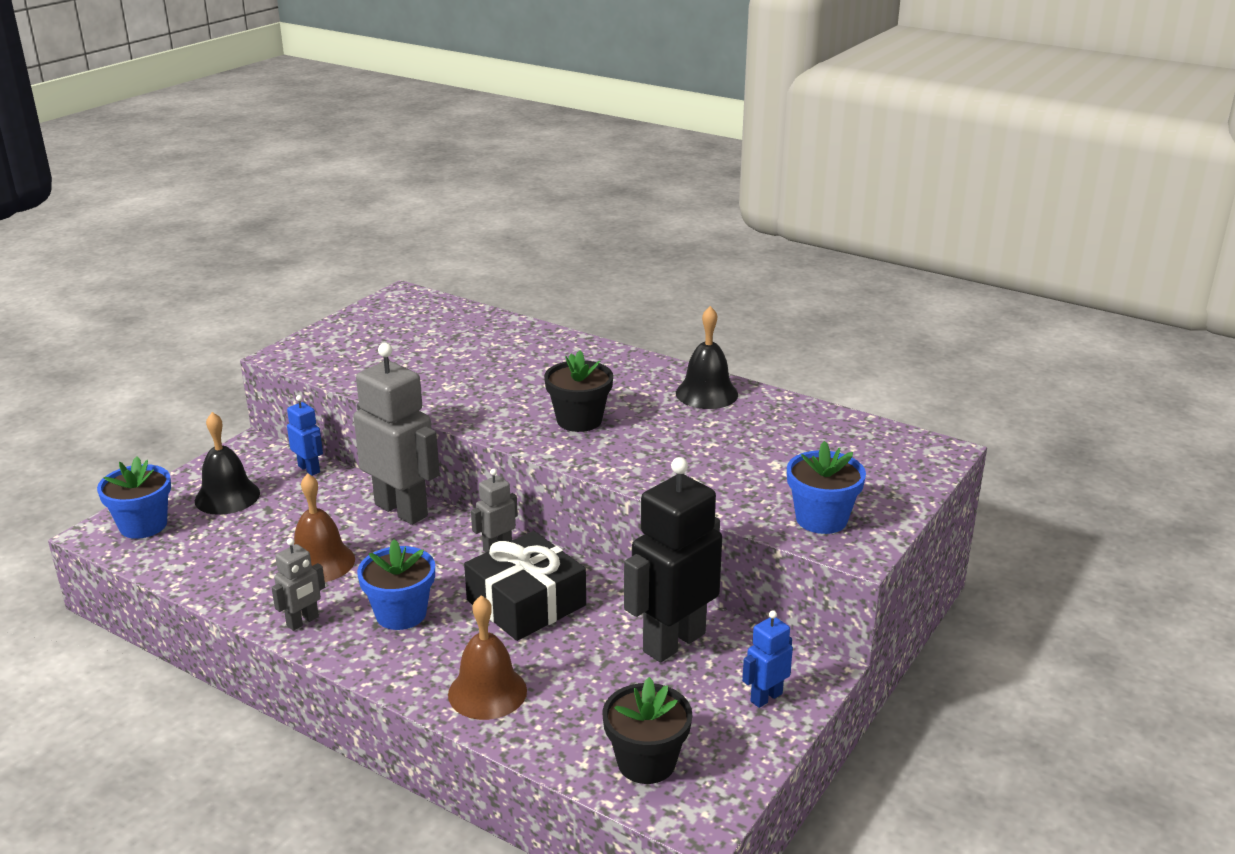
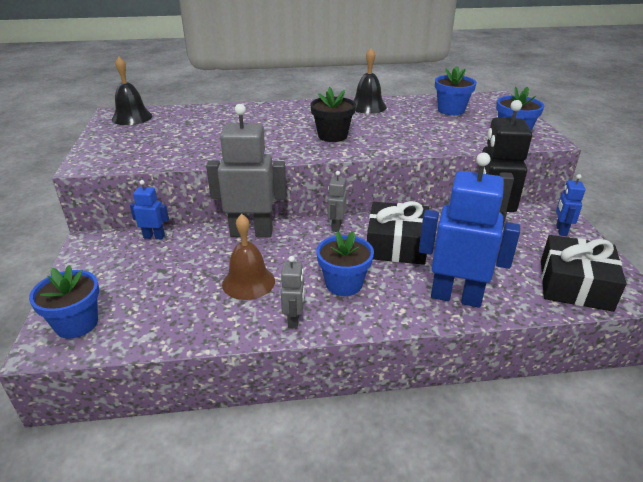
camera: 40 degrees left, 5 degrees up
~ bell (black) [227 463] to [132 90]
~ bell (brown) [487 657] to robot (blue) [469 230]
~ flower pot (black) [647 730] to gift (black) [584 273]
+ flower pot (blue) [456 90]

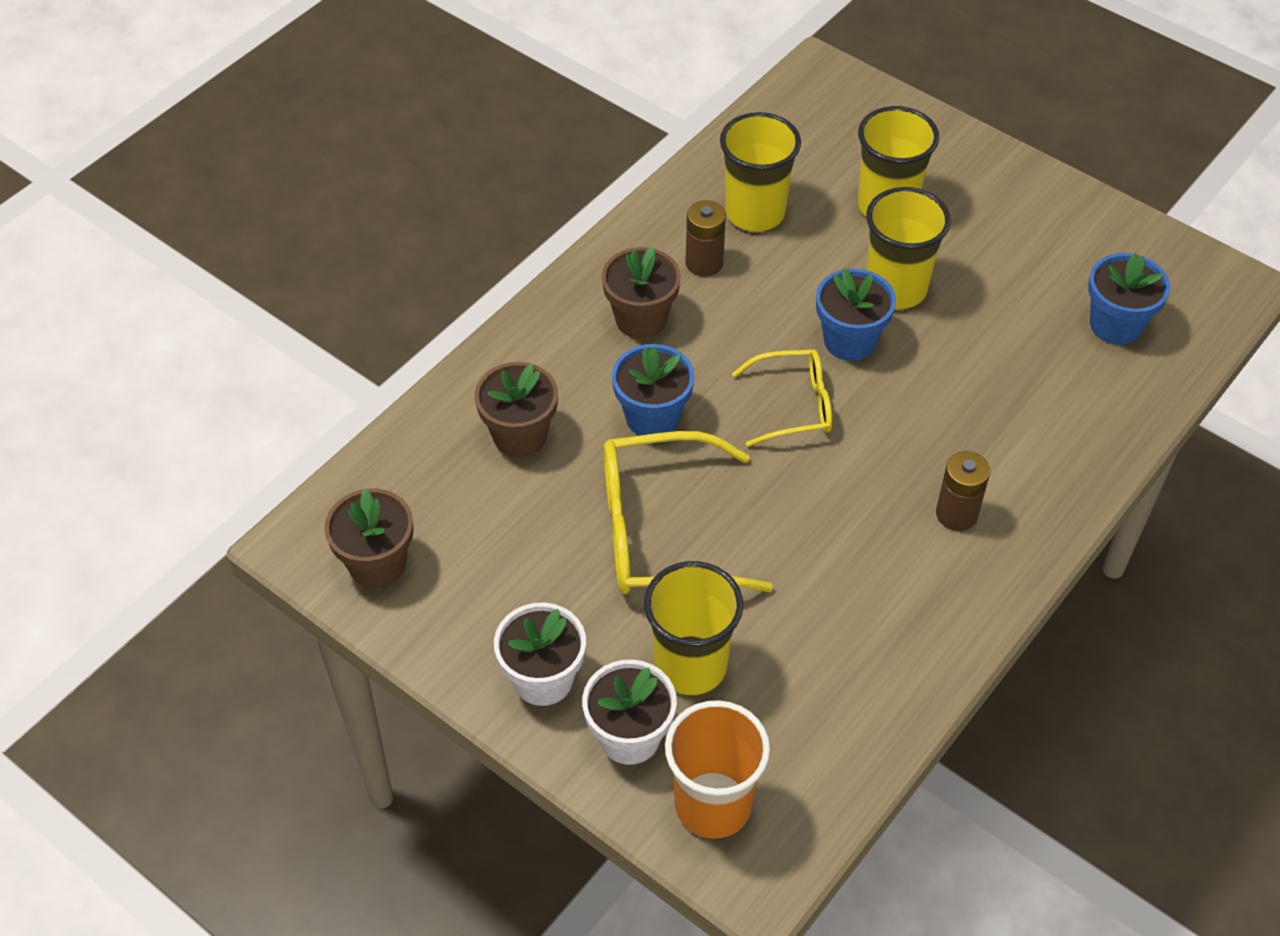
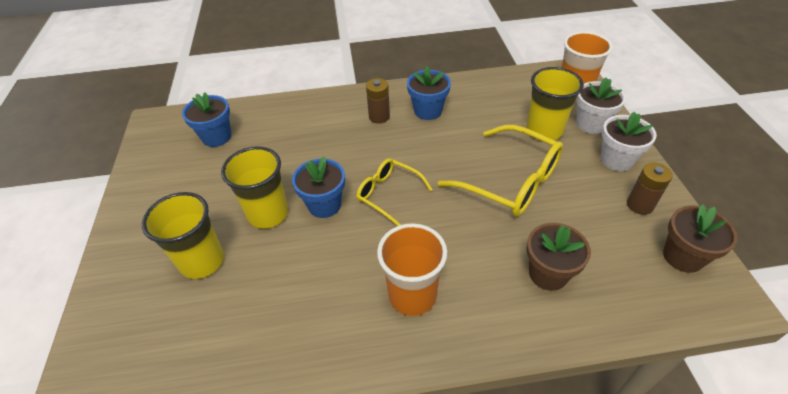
camera: 135 degrees left, 5 degrees down
- cup (yellow) [760 172]
~ battery (brown) [705 238] to [650 189]
~ flower pot (brown) [641 292] to cup (orange) [412 269]
~ flower pot (blue) [653 390] to [429 93]

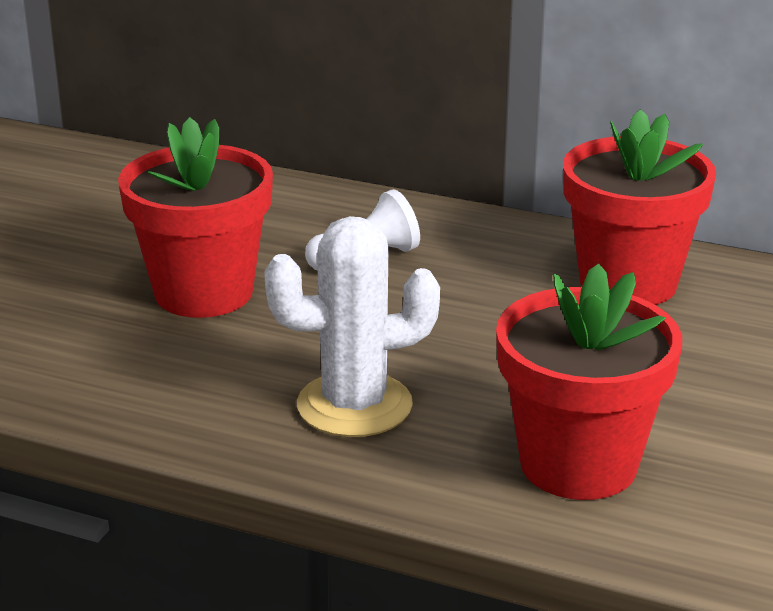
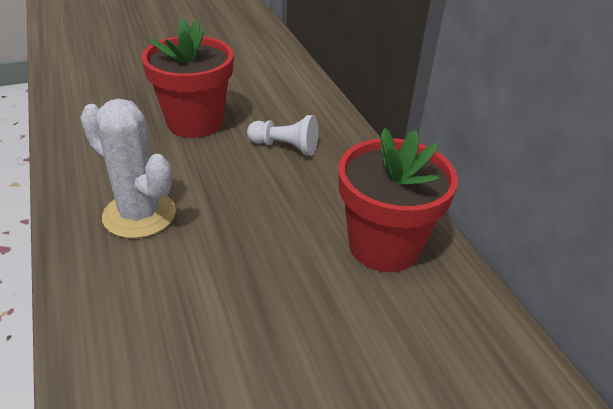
camera: 45 degrees right, 10 degrees up
- flower pot (red) [589 382]

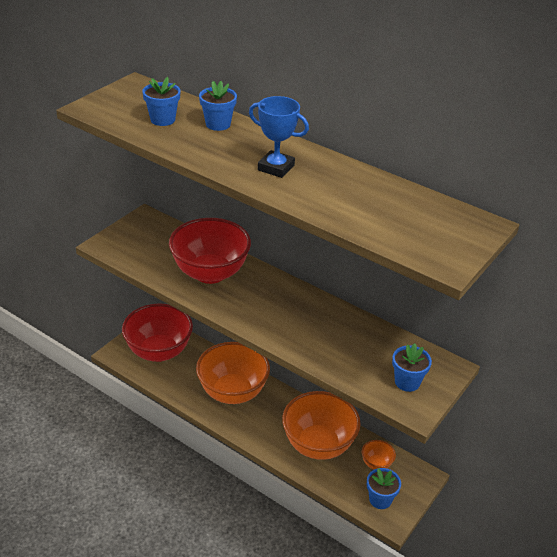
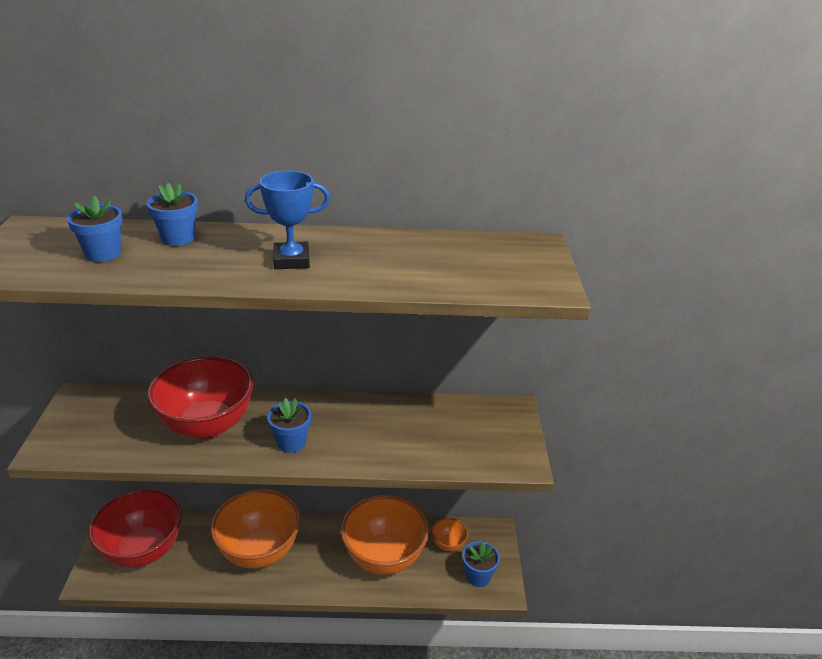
camera: 35 degrees left, 5 degrees down
~ flower pot (blue) [412 367] to [289 425]

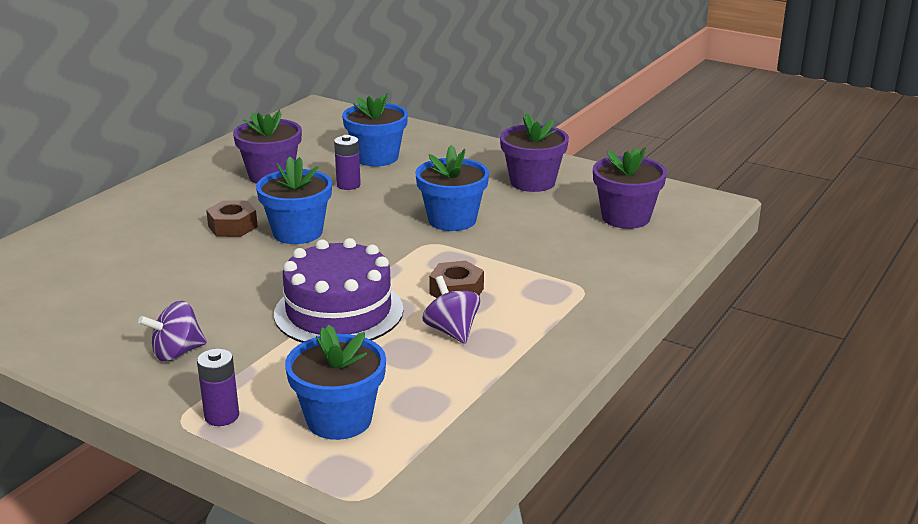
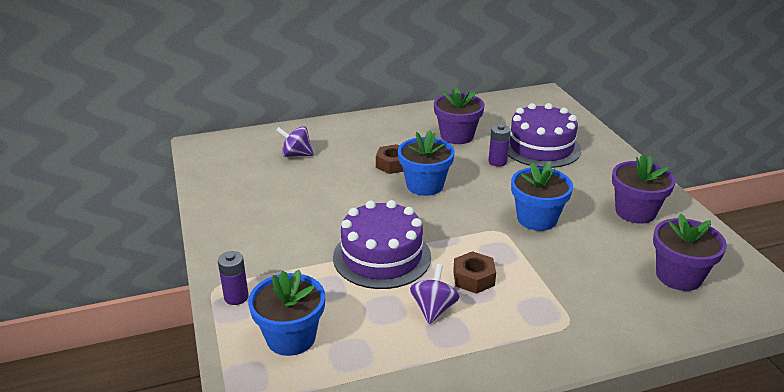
camera: 40 degrees right, 5 degrees up
~ flower pot (blue) [375 129] to cake (purple) [544 135]
~ spinning top (purple) [172 331] to [295 141]

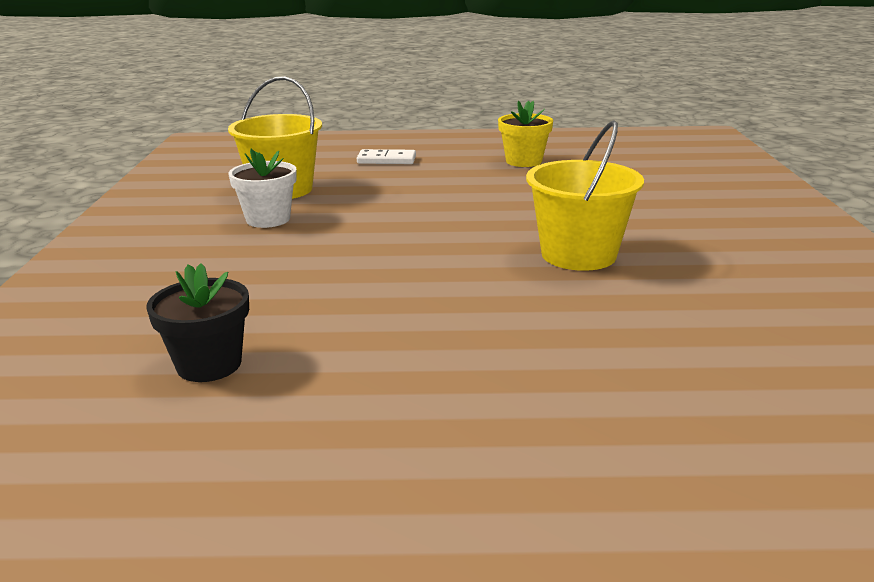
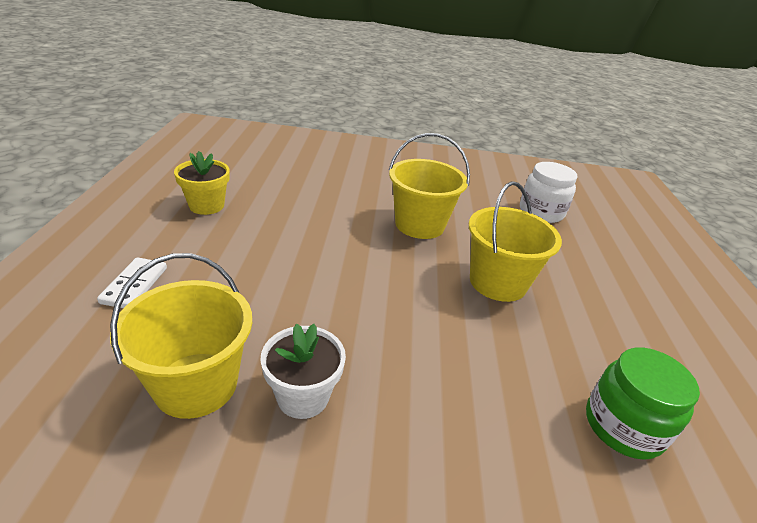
camera: 90 degrees left, 10 degrees up
~ flower pot (black) [197 322] to jar (green) [643 404]
+ jar (white) [549 192]
+ bucket (yellow) [515 241]

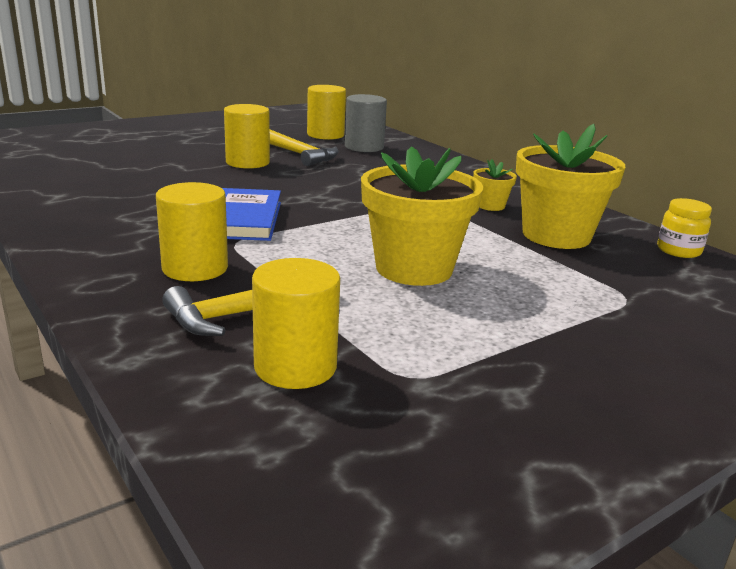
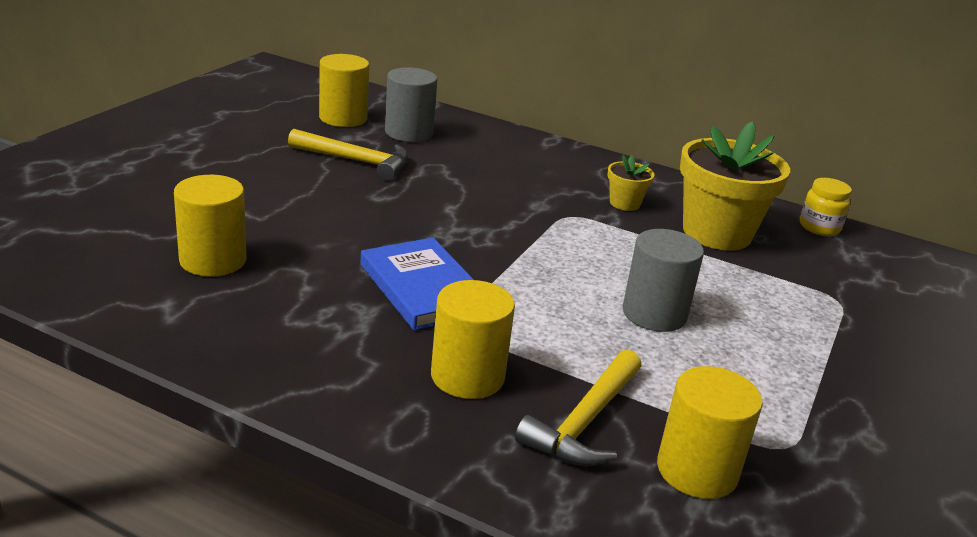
camera: 30 degrees left, 5 degrees up
~ cylinder (yellow) [247 136] to [210 226]
~ flower pot (yellow) [422 216] to cylinder (grey) [663 280]

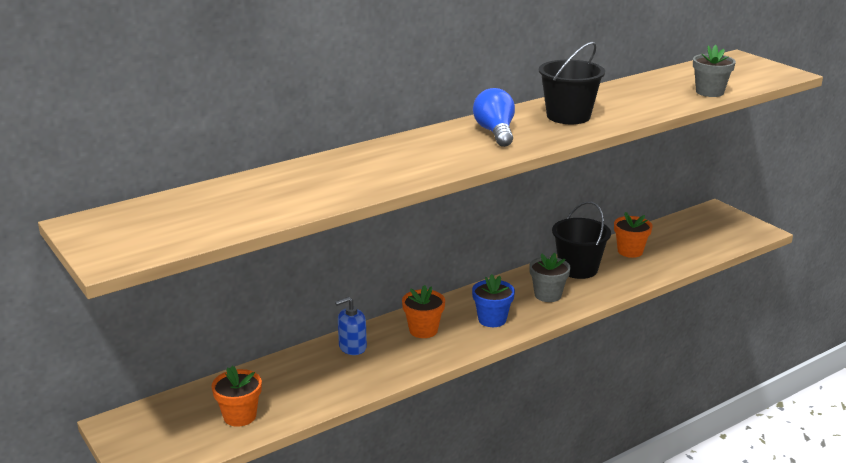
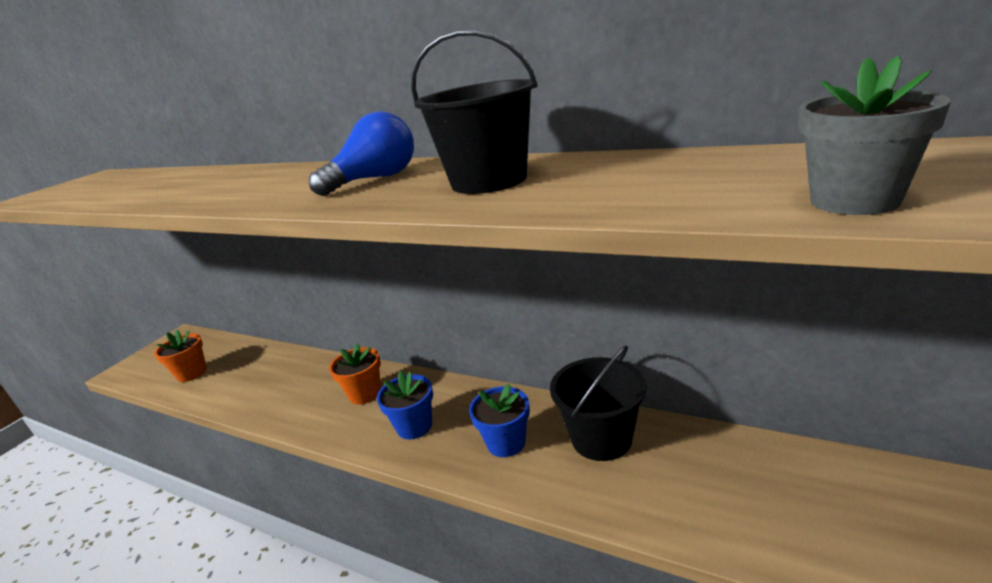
camera: 65 degrees right, 0 degrees up
- flower pot (orange) [633 235]
~ flower pot (grey) [550 277] to flower pot (blue) [499 420]
- soap dispenser (blue) [351 326]

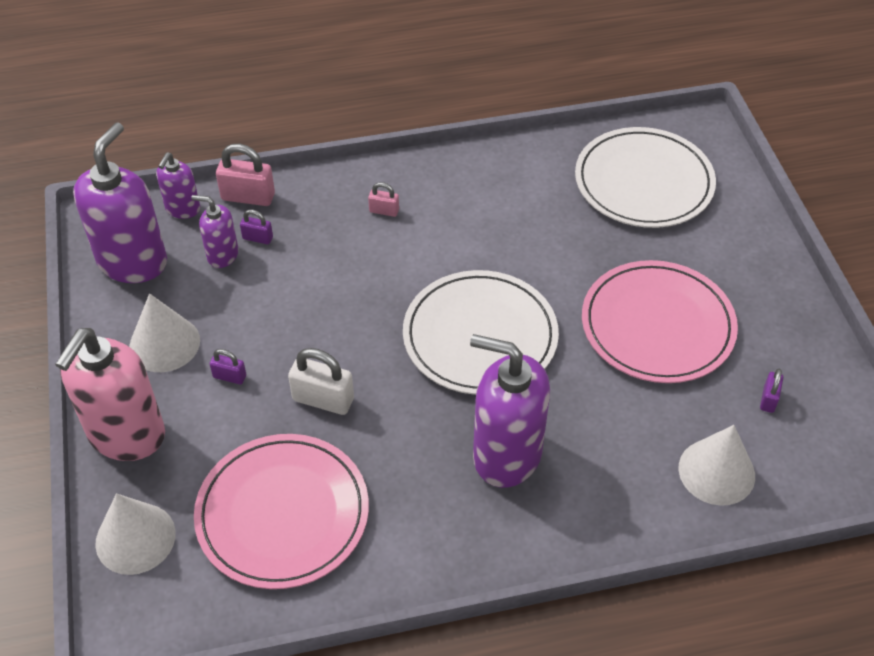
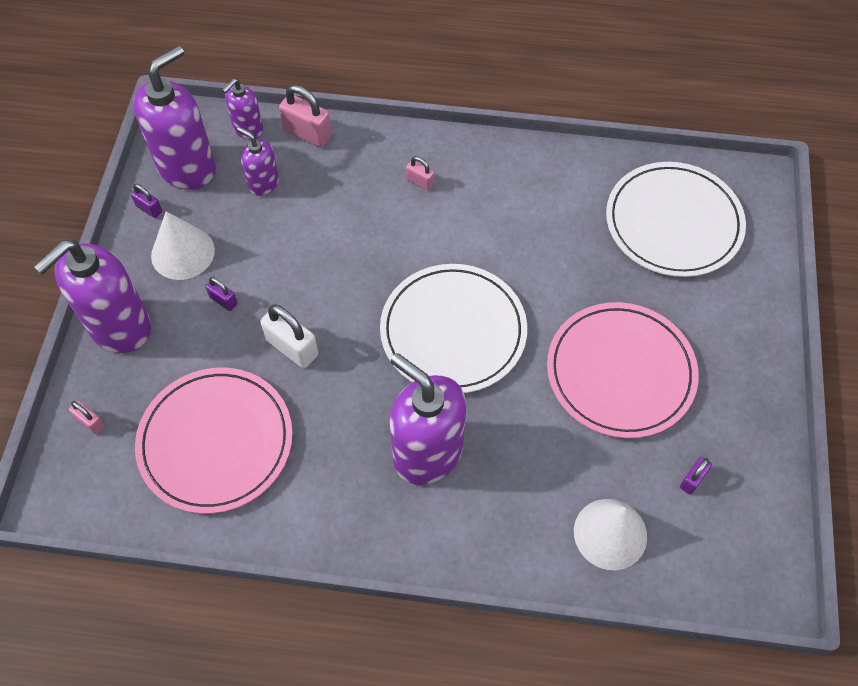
camera: 20 degrees right, 10 degrees up
~ padlock (purple) [256 226] to [146 201]
~ soap dispenser (pink) [110 394] to soap dispenser (purple) [92 296]
~ cone (white) [135 534] to padlock (pink) [87 418]

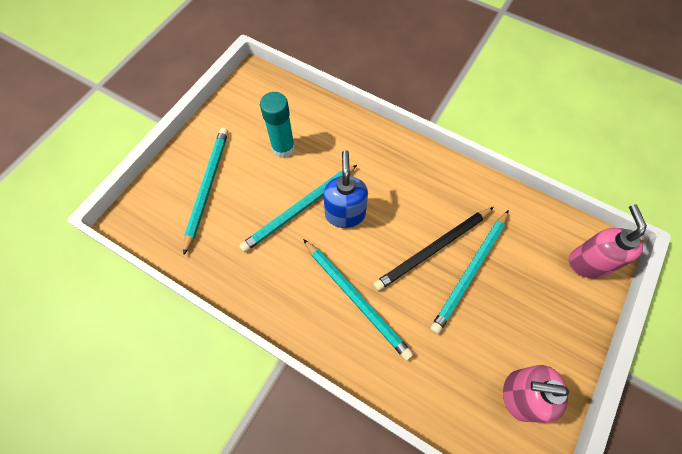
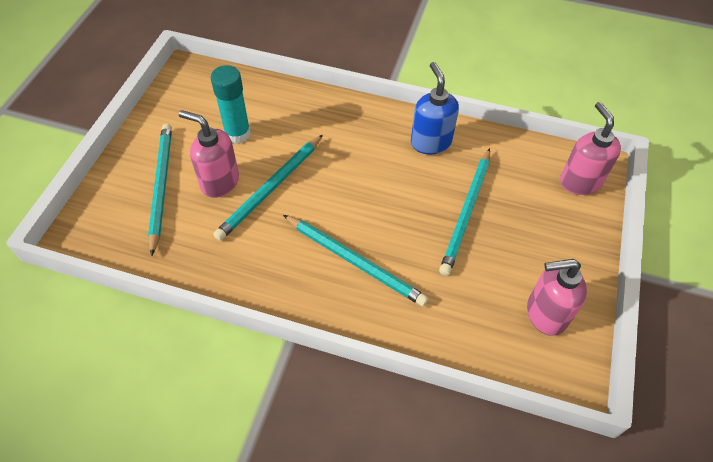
camera: 15 degrees left, 10 degrees down
~ soap dispenser (blue) [345 189] to [435 108]
- pencil (black) [433 249]
+ soap dispenser (pink) [209 154]

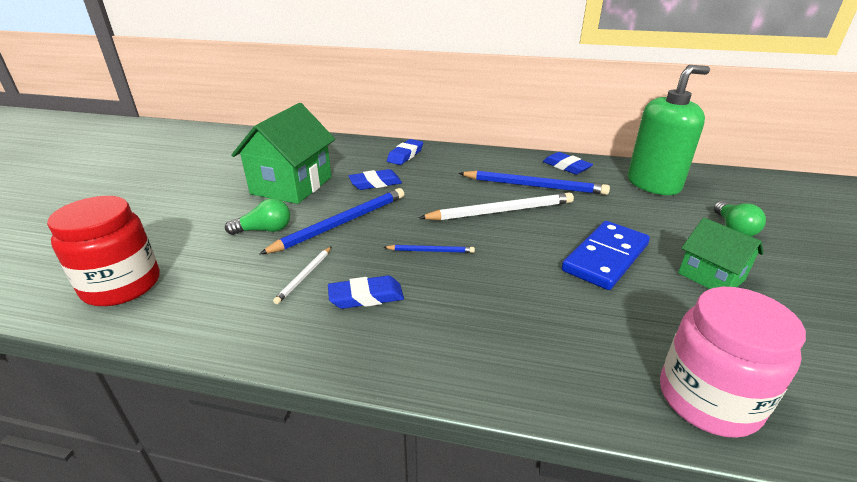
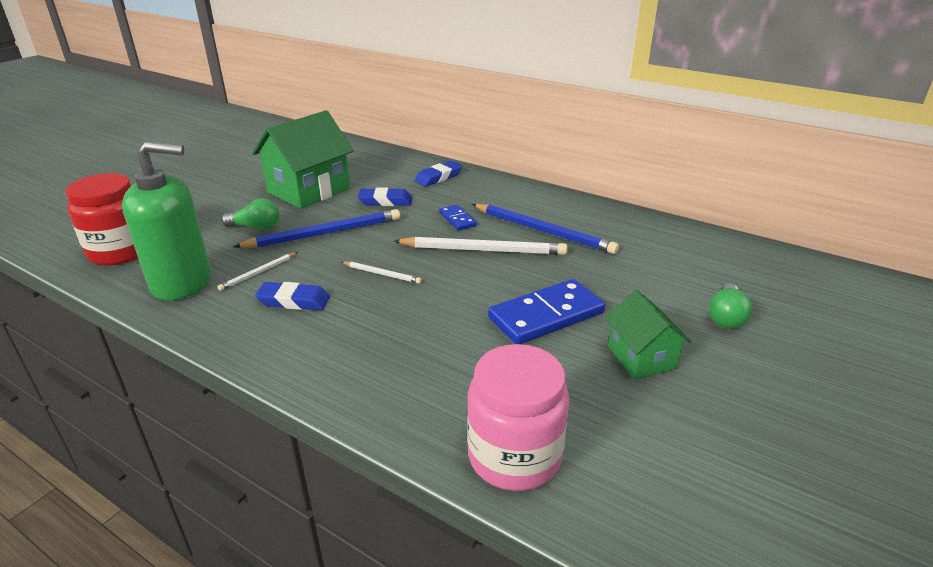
camera: 20 degrees right, 0 degrees up
~ soap dispenser (green) [669 130] to [166 221]
- eraser (blue) [568 163]
~ pencil (blue) [429 249] to pencil (white) [382 272]
+ domino (blue) [458 218]

